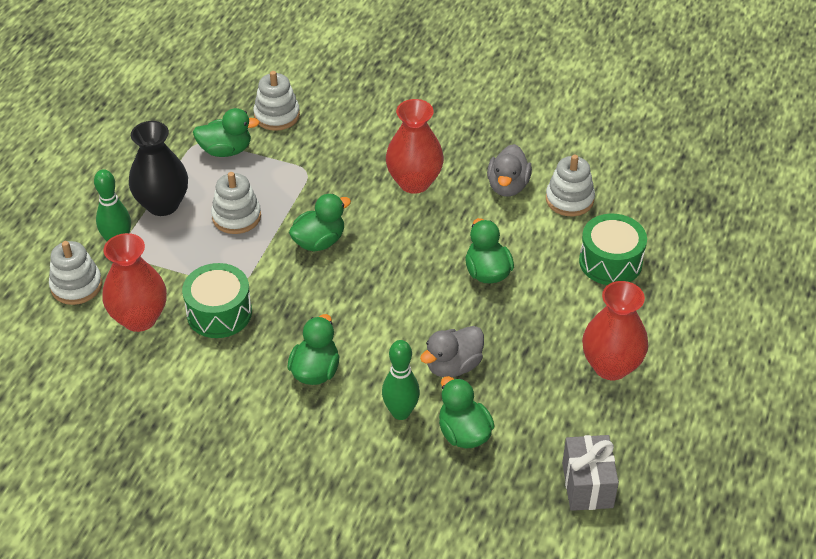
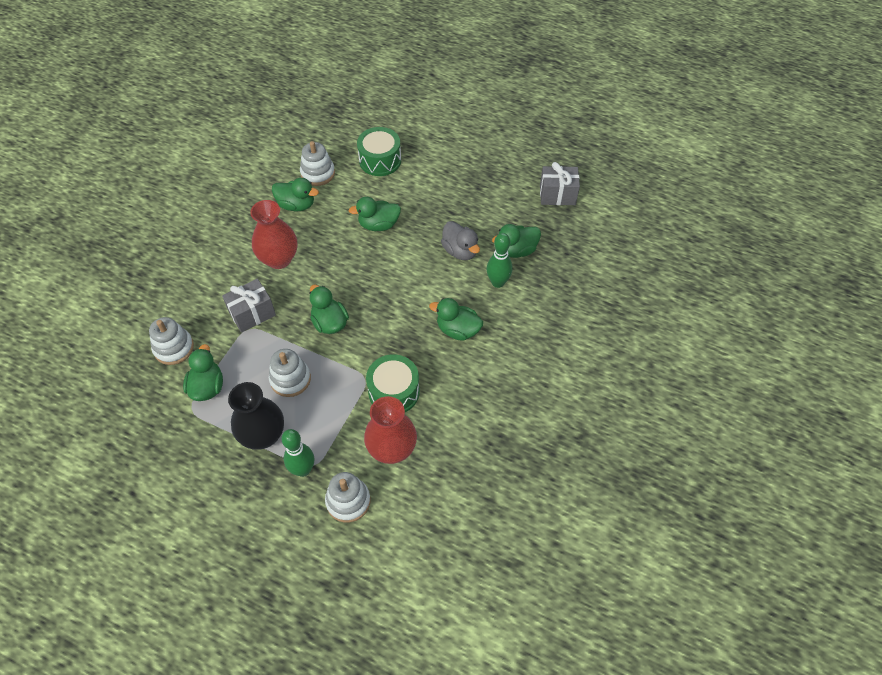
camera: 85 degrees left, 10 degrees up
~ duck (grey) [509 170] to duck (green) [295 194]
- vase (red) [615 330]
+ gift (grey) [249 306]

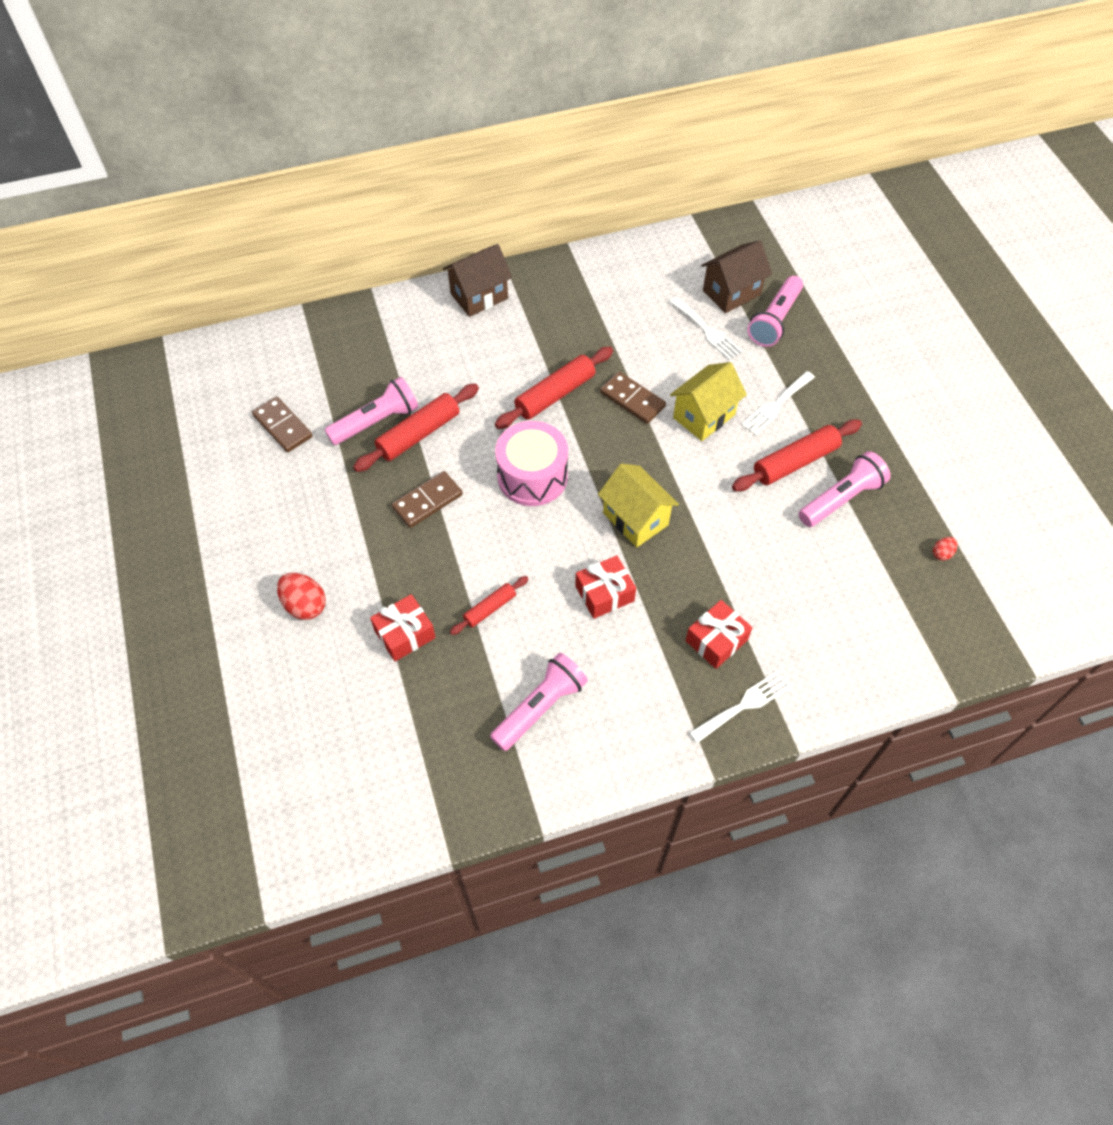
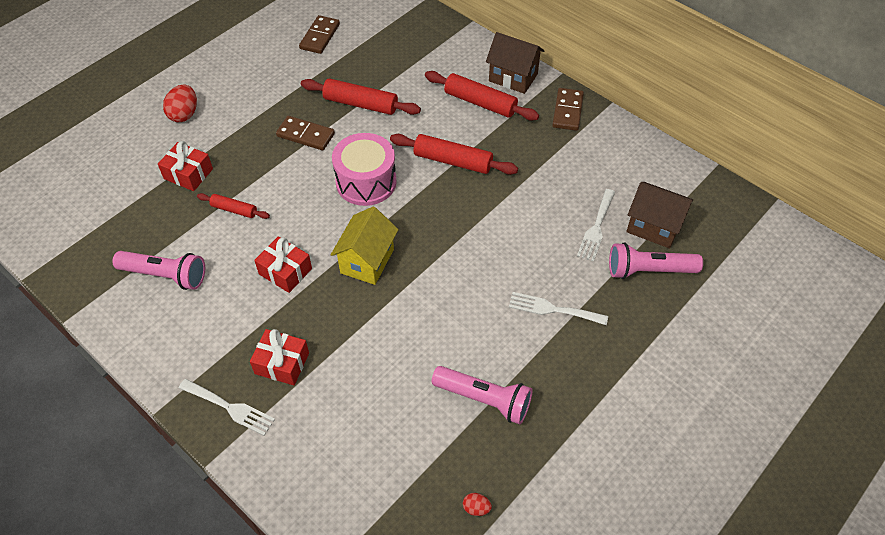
camera: 60 degrees right, 5 degrees down
- house (yellow) [708 401]
~ domino (brown) [633 398] to [568 109]
- flashlight (pink) [371 411]
~ rolling pin (red) [797 455] to [482 96]

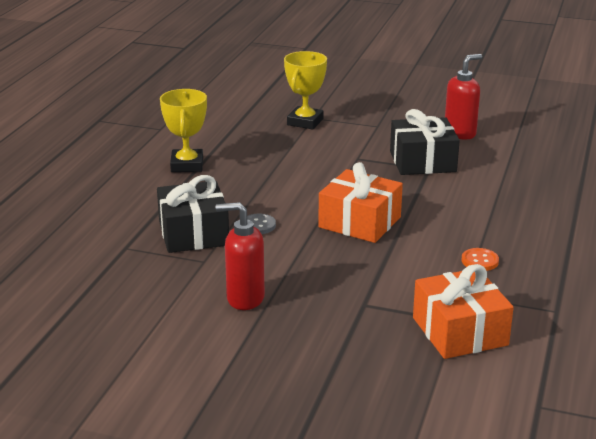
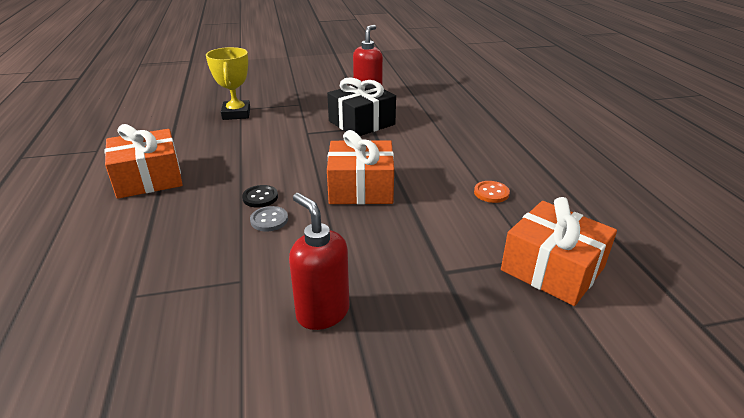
camera: 30 degrees left, 5 degrees up
~ trophy (yellow) [183 130] to gift (orange) [143 161]
- gift (black) [193 214]
~ soap dispenser (red) [240 256] = [319 261] 75 degrees clockwise
+ button (black) [260 196]

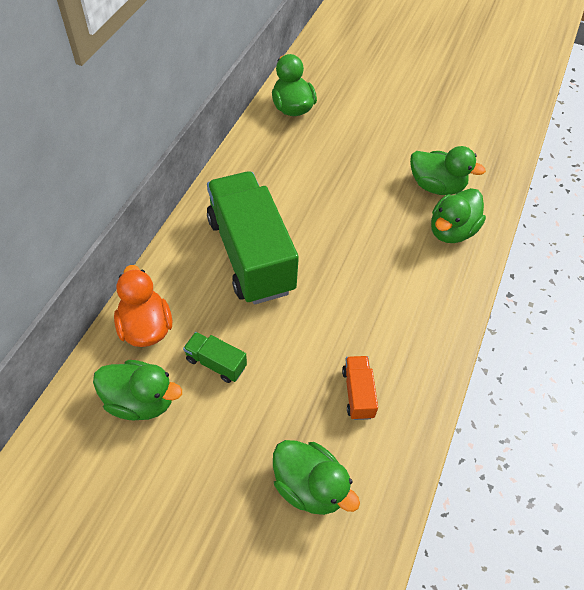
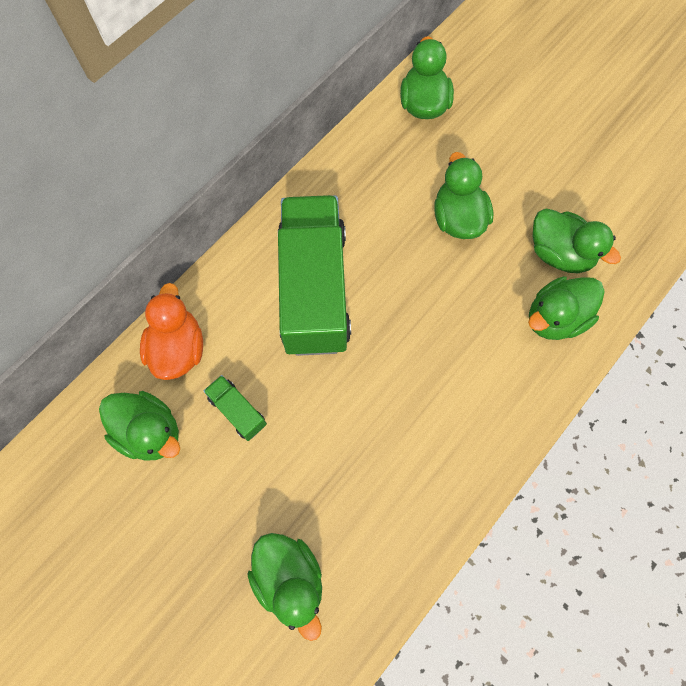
camera: 20 degrees right, 15 degrees up
- truck (orange) [360 388]
+ duck (green) [463 195]

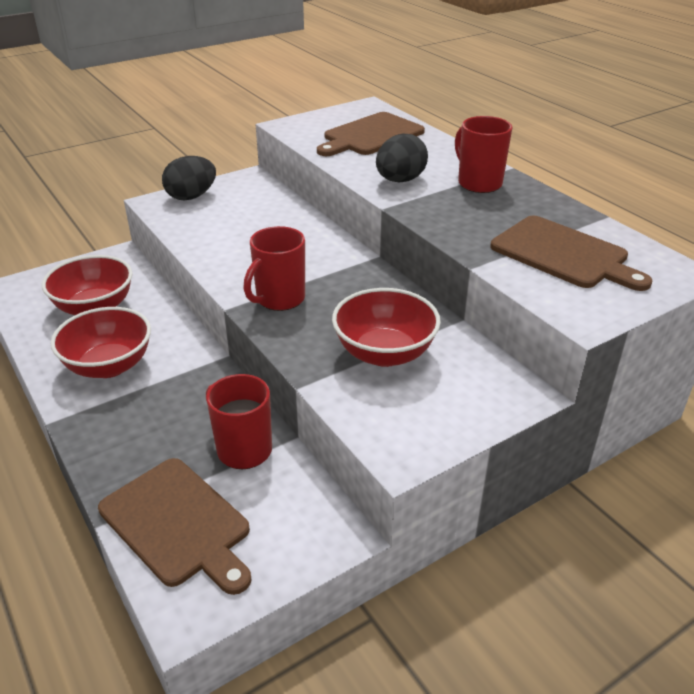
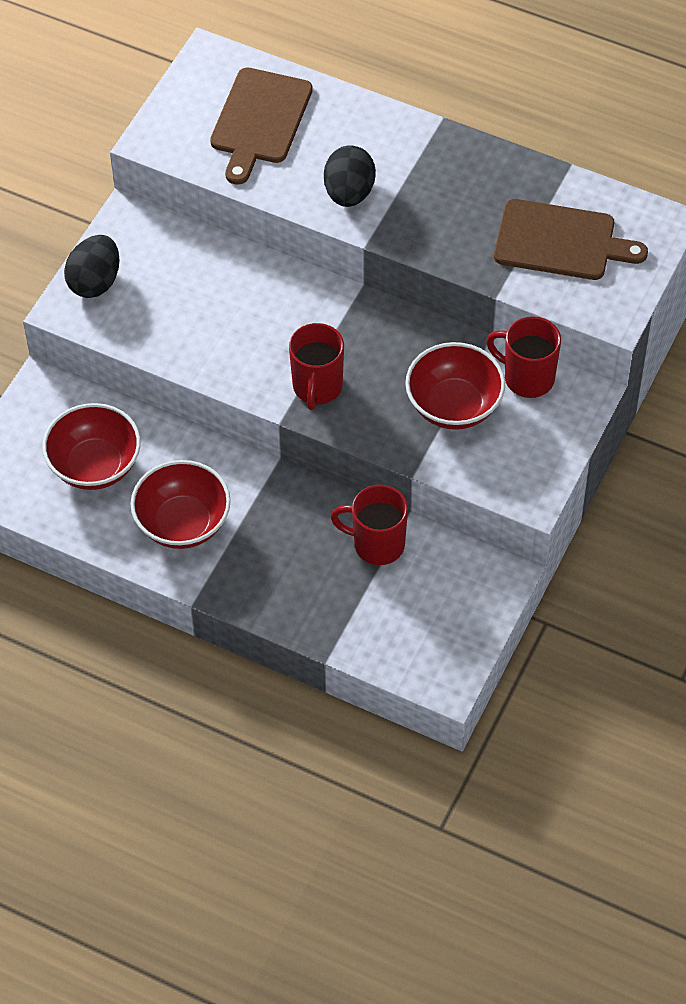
camera: 30 degrees left, 20 degrees up
~ mug (red) [483 154] to [523 357]
- cutting board (brown) [175 526]

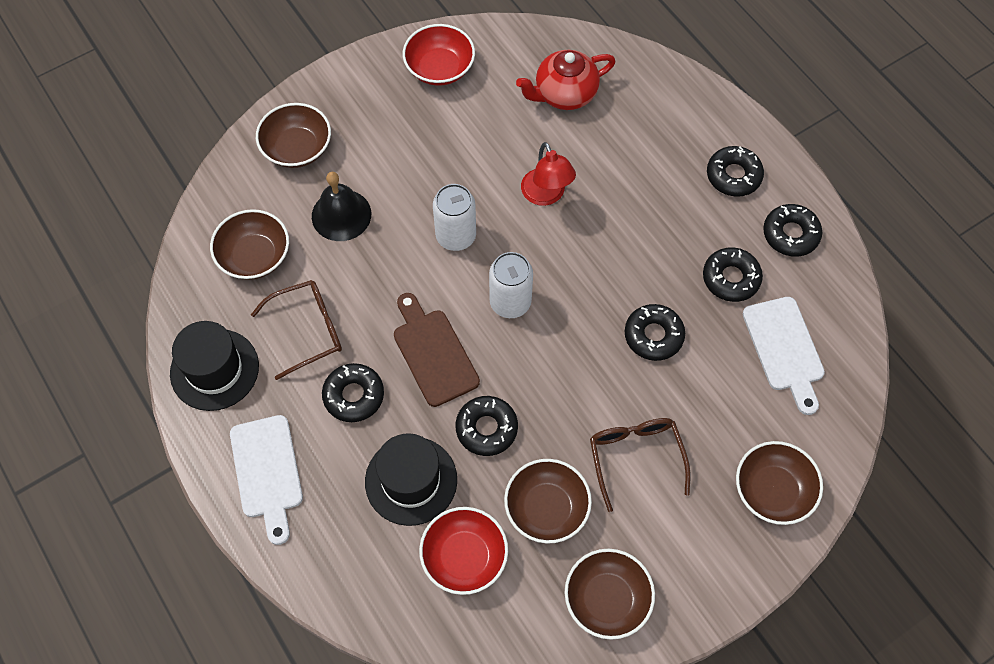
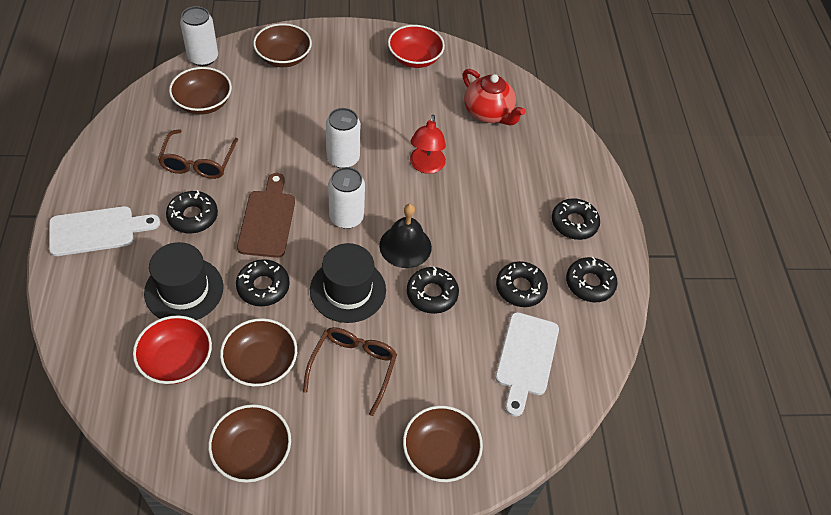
camera: 25 degrees right, 10 degrees down
~ teapot (red) [566 80] = [494 97] 135 degrees counterclockwise
~ bell (black) [341 206] to [405 236]
~ glasses (brown) [296 330] = [198 154] 90 degrees clockwise
~ hat (black) [214 366] to [348 283]
~ cutting board (white) [266 480] = [104 231] 120 degrees counterclockwise
+ can (white) [199 36]

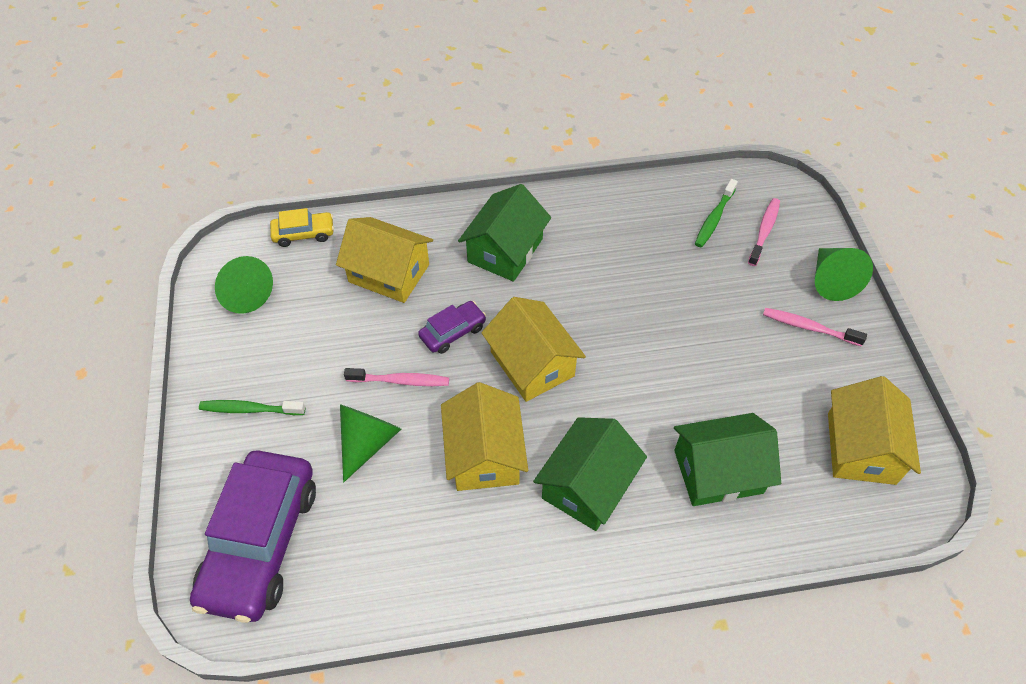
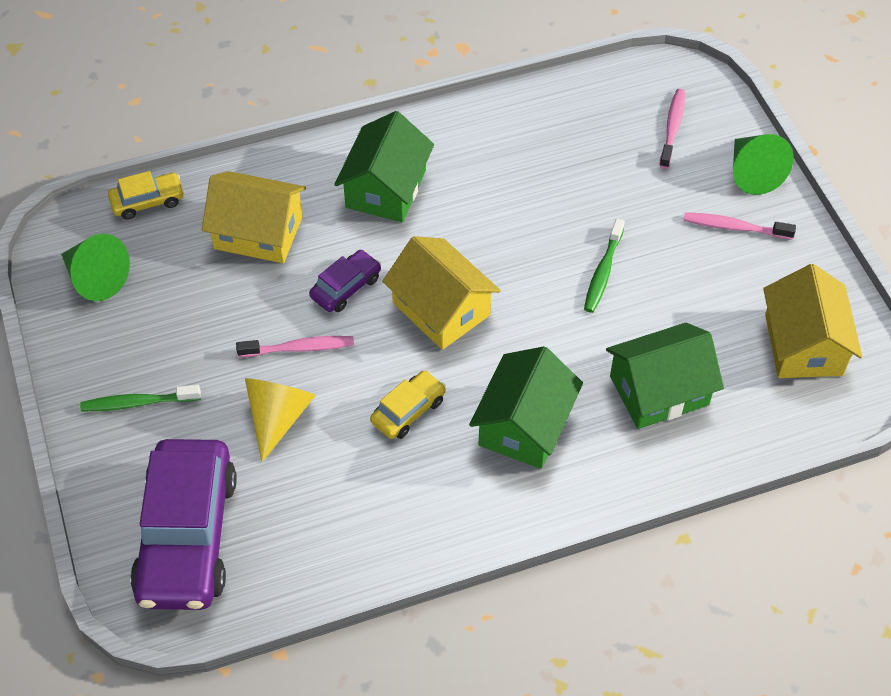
camera: 10 degrees left, 0 degrees up
~ toothbrush (green) [716 213] to [604 265]
~ house (yellow) [484 436] to car (yellow) [408 404]
~ cone (green) [370 443] to cone (yellow) [280 420]

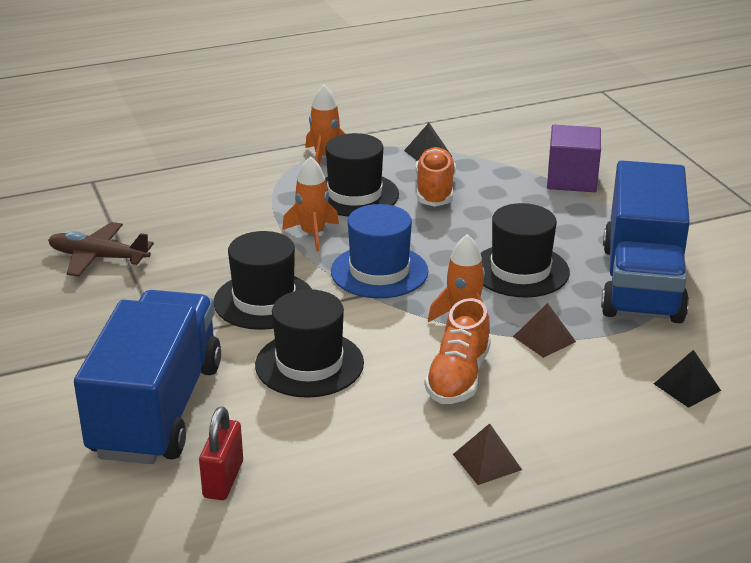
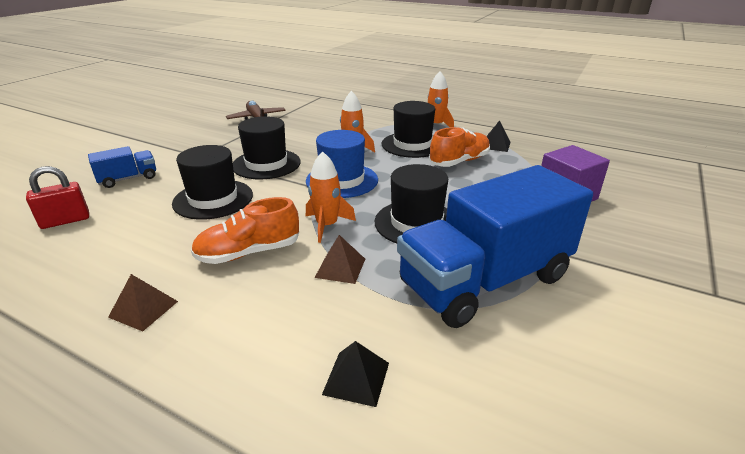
camera: 50 degrees right, 0 degrees up
~ truck (blue) [147 377] = [122 167] x0.44

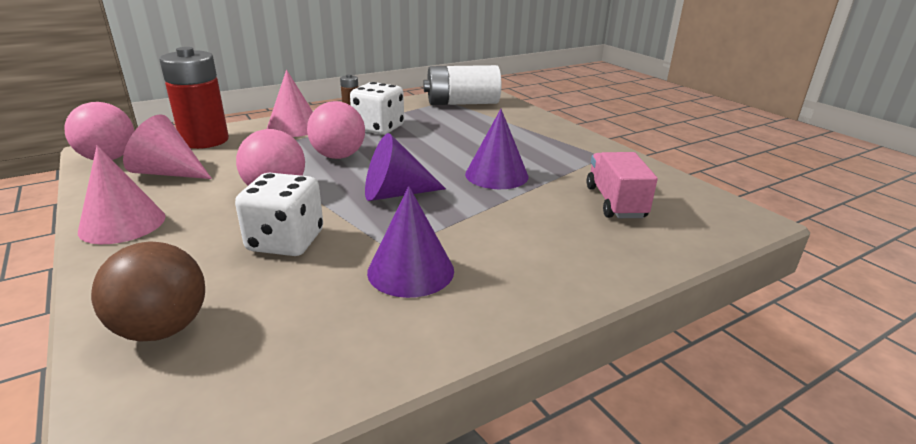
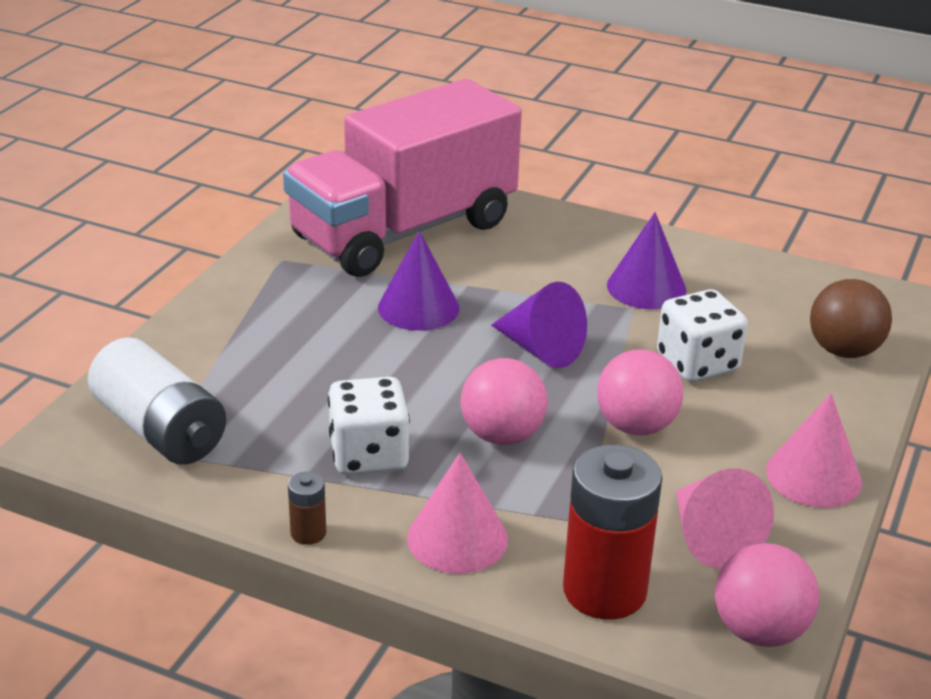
camera: 125 degrees left, 5 degrees up
~ truck (pink) [622 185] = [402 178] x2.33

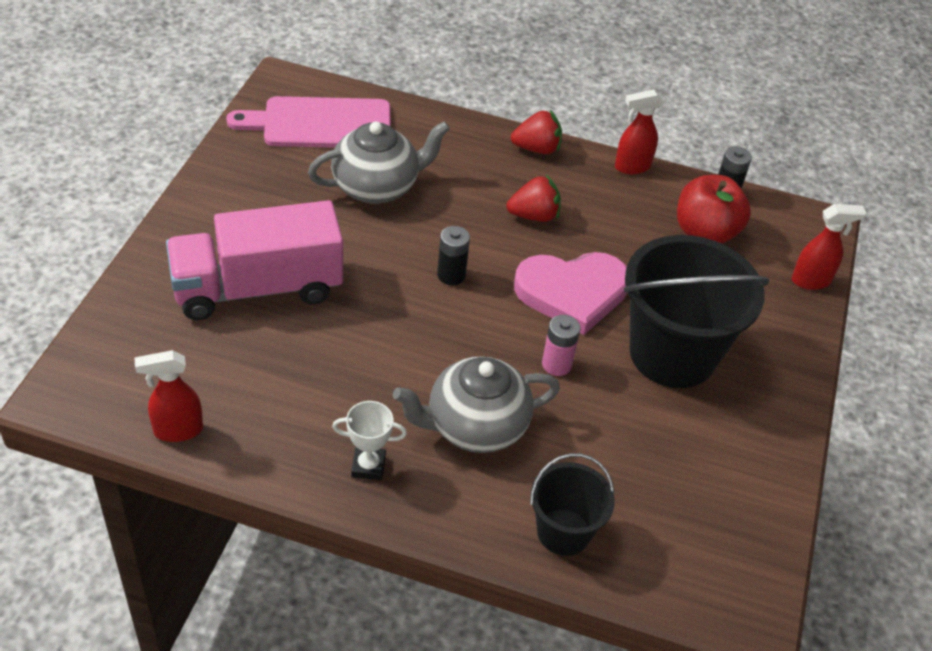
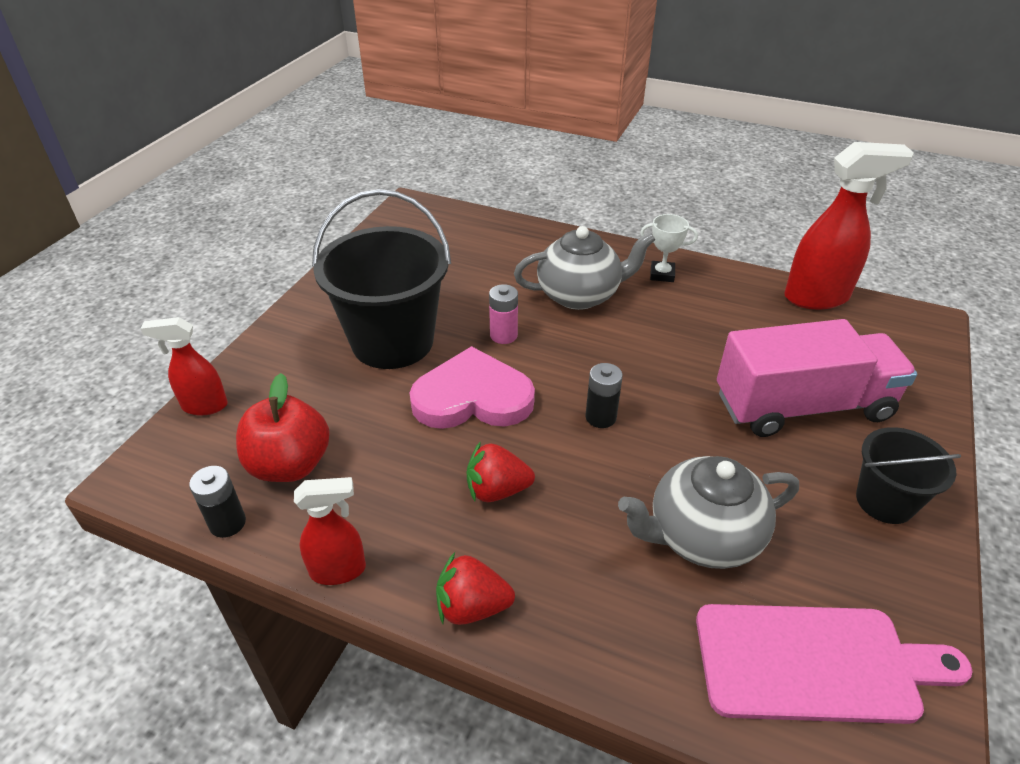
camera: 170 degrees left, 5 degrees down
~ spray bottle (red) [169 396] = [849 226] x1.73
~ bucket (black) [572 504] to [908 475]

